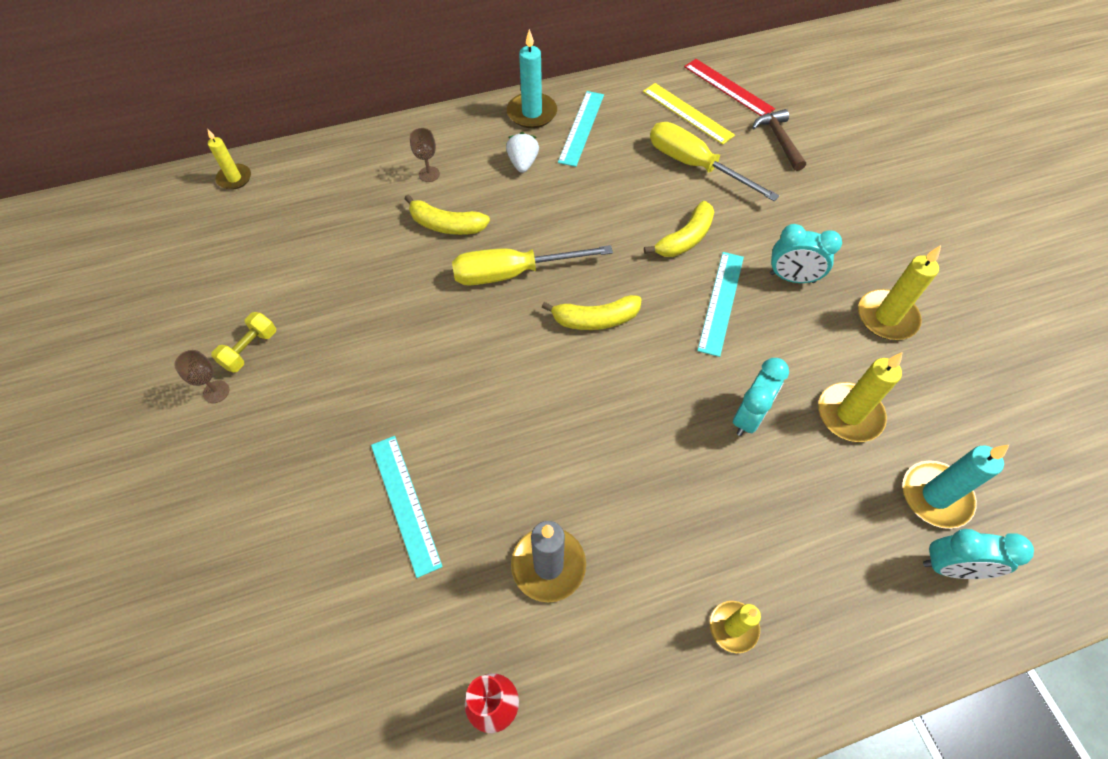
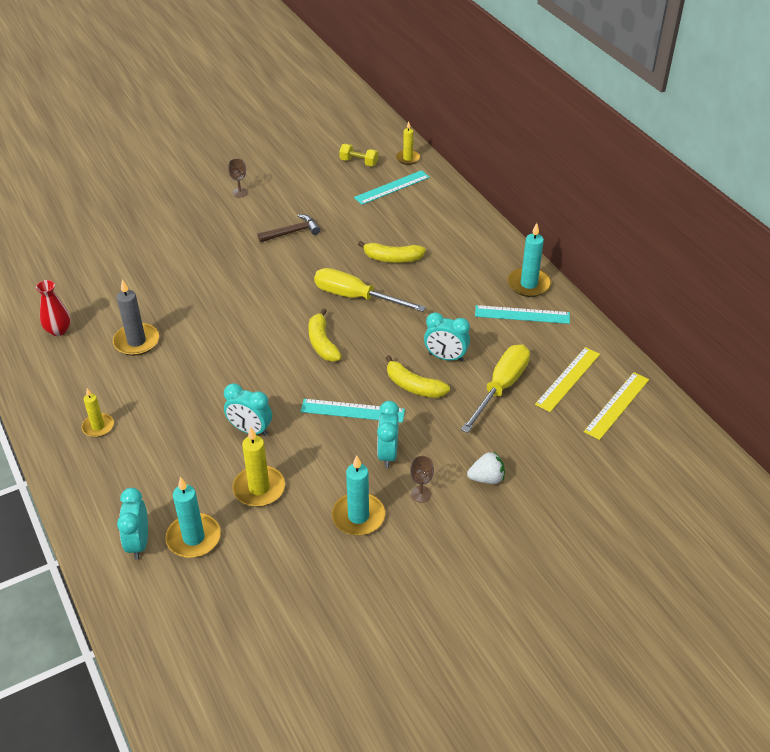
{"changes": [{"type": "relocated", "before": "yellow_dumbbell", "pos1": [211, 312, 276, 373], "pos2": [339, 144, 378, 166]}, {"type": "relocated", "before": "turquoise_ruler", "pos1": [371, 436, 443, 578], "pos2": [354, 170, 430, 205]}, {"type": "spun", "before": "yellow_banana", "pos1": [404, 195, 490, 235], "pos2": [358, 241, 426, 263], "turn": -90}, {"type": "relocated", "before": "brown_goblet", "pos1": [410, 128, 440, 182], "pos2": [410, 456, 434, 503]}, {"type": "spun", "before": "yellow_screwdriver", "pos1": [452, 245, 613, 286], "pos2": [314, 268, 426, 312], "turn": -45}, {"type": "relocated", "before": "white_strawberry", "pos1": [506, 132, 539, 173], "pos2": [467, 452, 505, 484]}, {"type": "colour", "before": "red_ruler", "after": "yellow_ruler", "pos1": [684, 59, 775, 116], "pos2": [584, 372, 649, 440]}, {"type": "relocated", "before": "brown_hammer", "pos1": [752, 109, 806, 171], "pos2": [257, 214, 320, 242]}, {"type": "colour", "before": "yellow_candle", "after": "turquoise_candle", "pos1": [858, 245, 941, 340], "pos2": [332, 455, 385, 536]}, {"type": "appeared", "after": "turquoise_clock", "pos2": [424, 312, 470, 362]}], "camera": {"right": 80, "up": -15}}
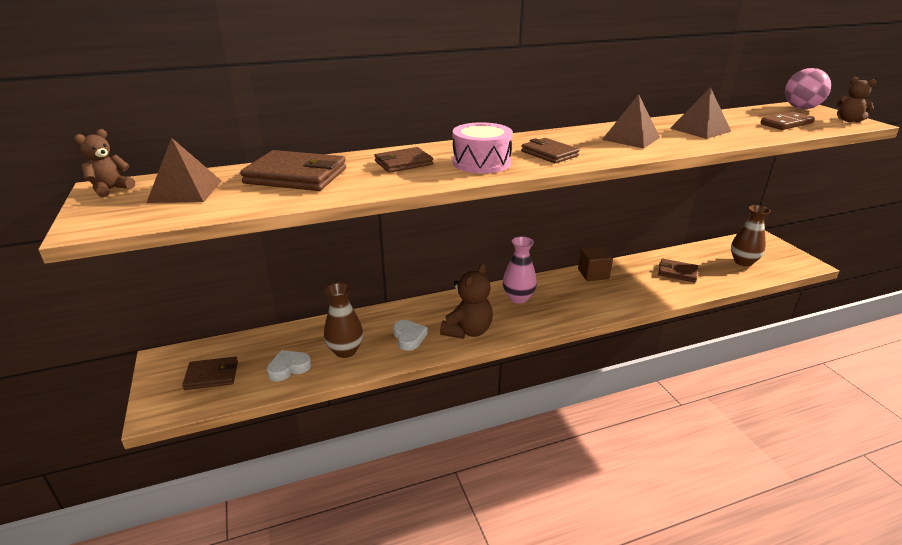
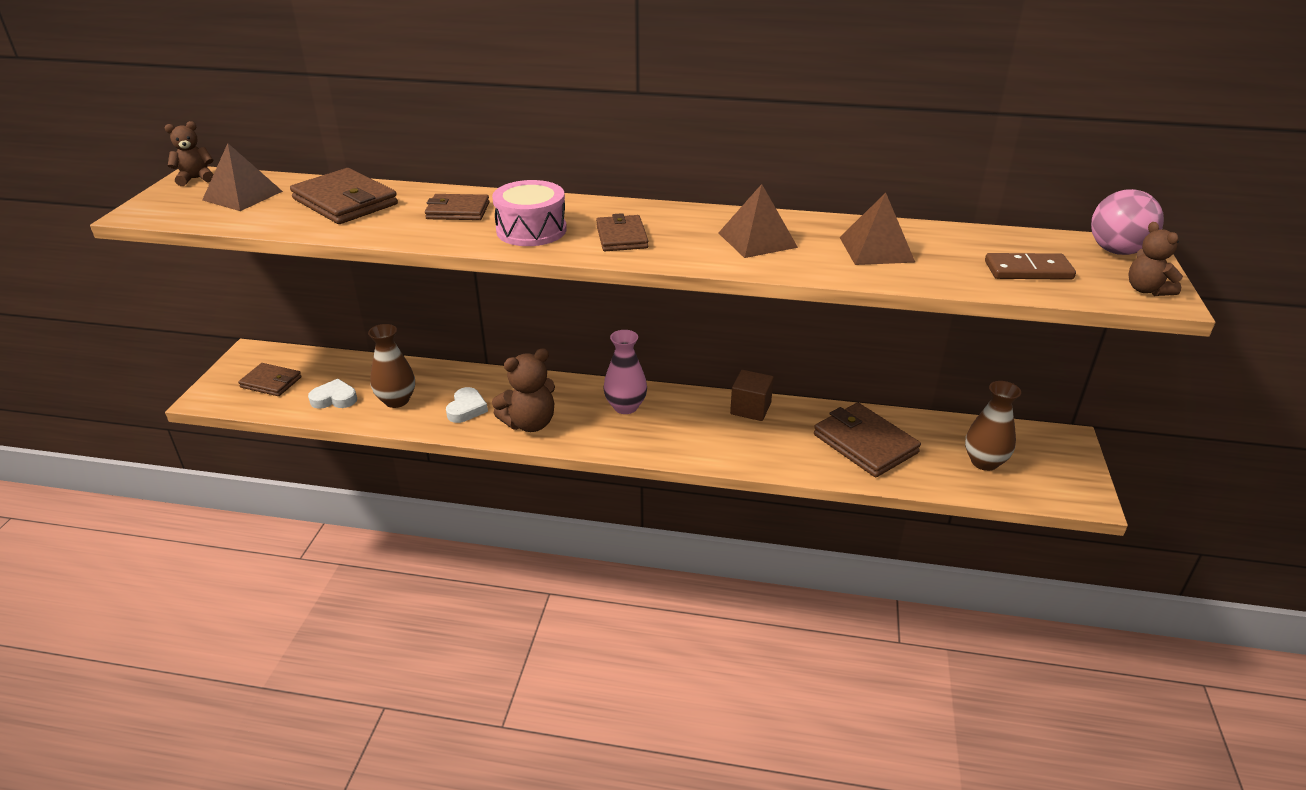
{"changes": [{"type": "size", "before": "brown_wallet", "pos1": [658, 259, 698, 283], "pos2": [814, 403, 921, 477], "scale": 1.62}], "camera": {"right": 30, "up": 5}}
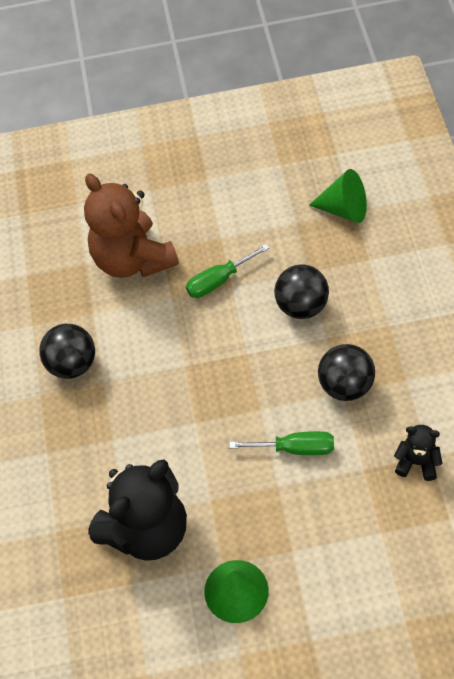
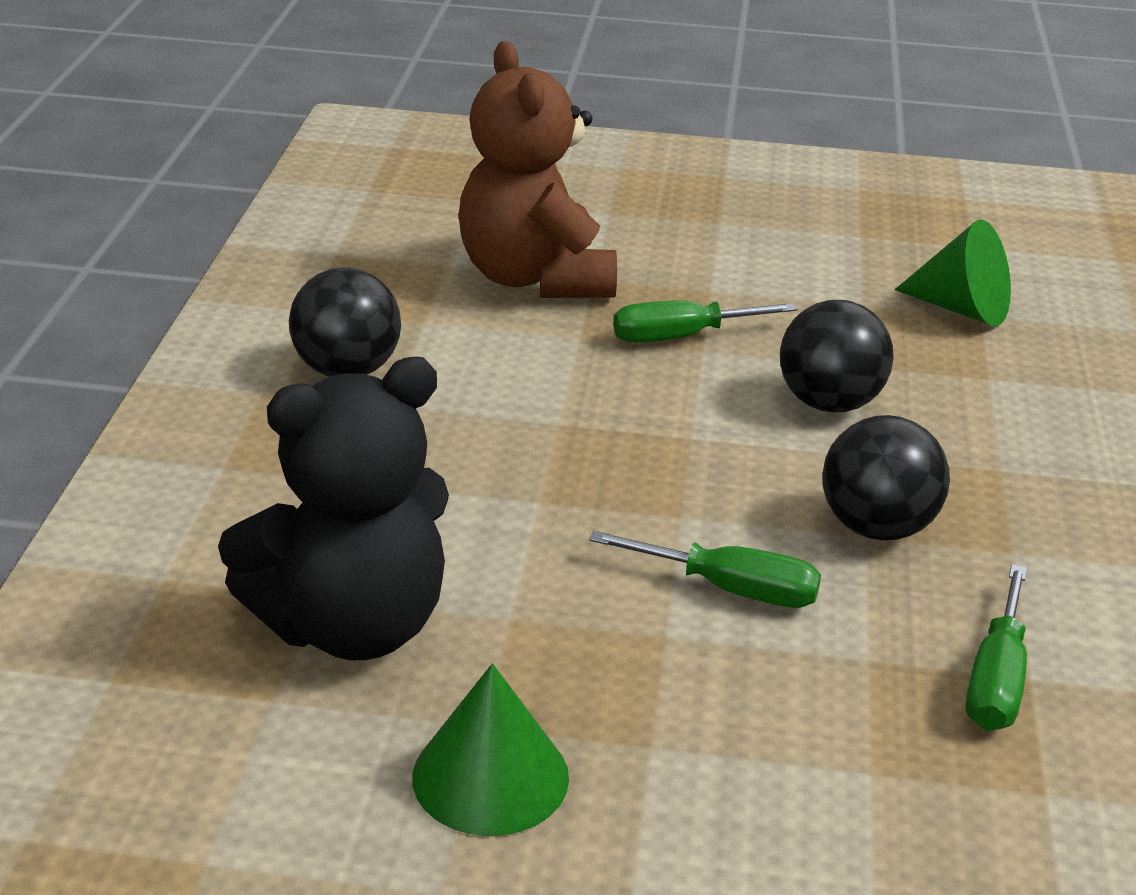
{"changes": [{"type": "exchanged", "before": "black_teddy_bear", "after": "green_screwdriver", "pos1": [394, 425, 442, 481], "pos2": [965, 564, 1027, 731]}], "camera": {"right": 10, "up": -25}}
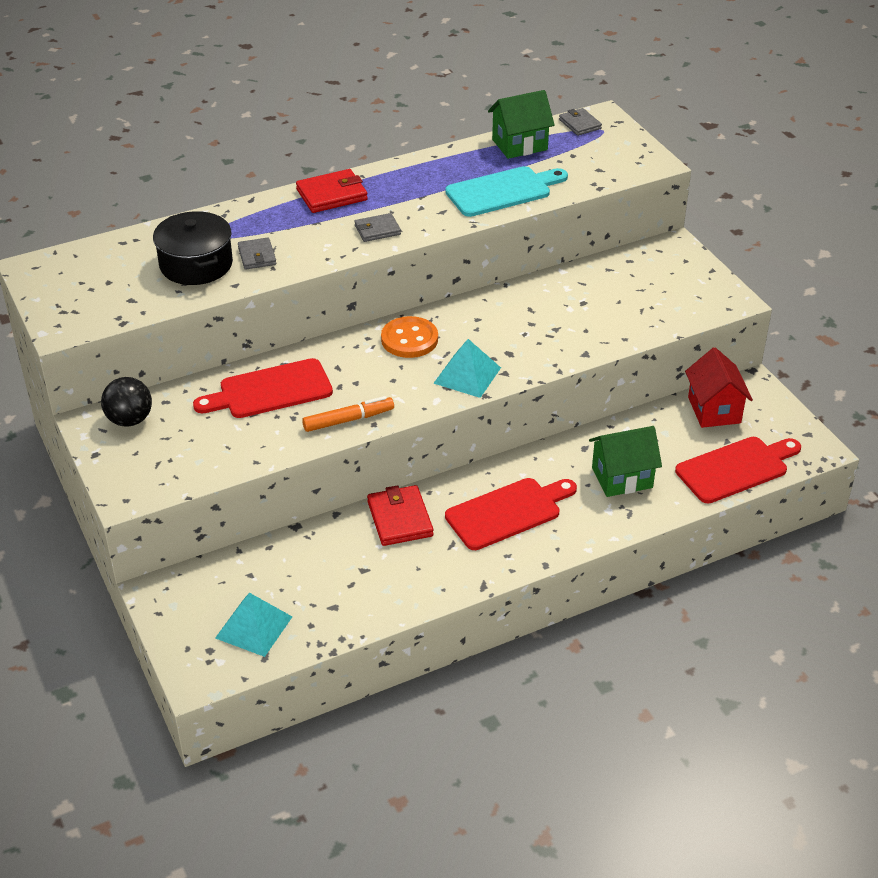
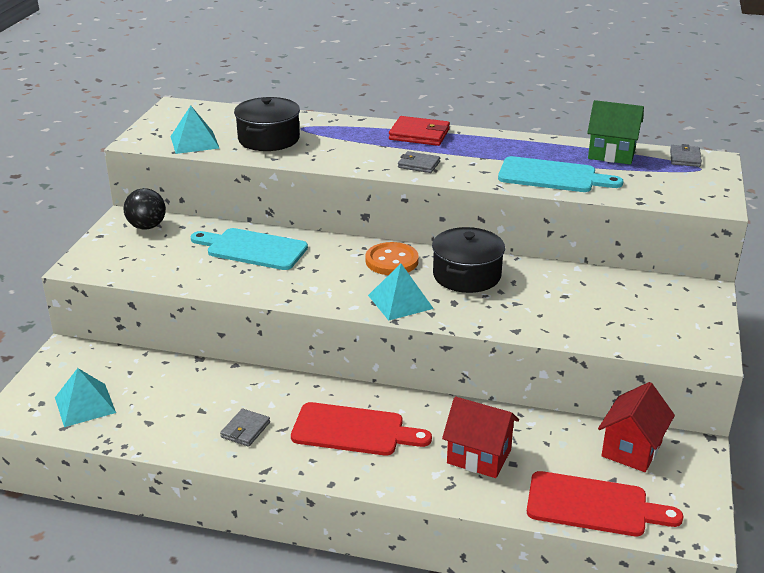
{"changes": [{"type": "colour", "before": "red_cutting_board", "after": "turquoise_cutting_board", "pos1": [193, 358, 333, 418], "pos2": [191, 228, 308, 270]}, {"type": "relocated", "before": "grey_wallet", "pos1": [238, 238, 276, 270], "pos2": [220, 409, 270, 447]}, {"type": "missing", "before": "orange_marker", "pos1": [302, 396, 394, 432]}, {"type": "missing", "before": "red_wallet", "pos1": [367, 485, 434, 546]}, {"type": "colour", "before": "green_house", "after": "red_house", "pos1": [589, 426, 662, 497], "pos2": [442, 397, 519, 478]}, {"type": "appeared", "after": "turquoise_pyramid", "pos2": [170, 106, 219, 154]}, {"type": "appeared", "after": "black_pot", "pos2": [432, 227, 505, 293]}], "camera": {"right": 40, "up": -10}}
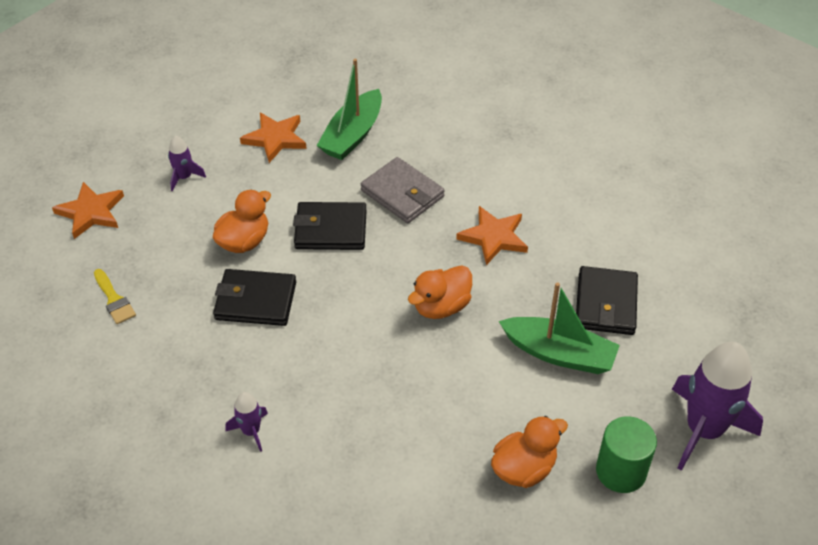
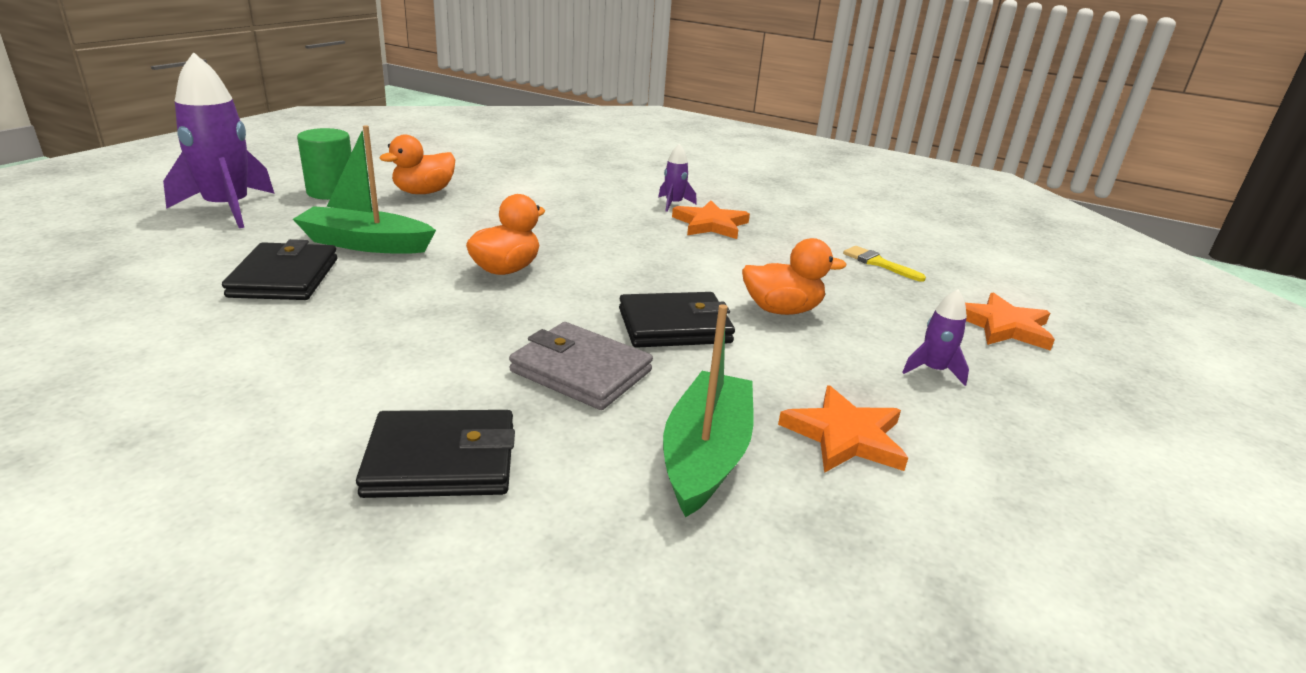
{"changes": [{"type": "spun", "before": "orange_duck", "pos1": [213, 189, 271, 253], "pos2": [742, 238, 846, 315], "turn": -120}, {"type": "relocated", "before": "black_wallet", "pos1": [213, 269, 296, 326], "pos2": [356, 410, 515, 498]}, {"type": "relocated", "before": "orange_star", "pos1": [456, 206, 528, 265], "pos2": [672, 200, 750, 239]}], "camera": {"right": 165, "up": -20}}
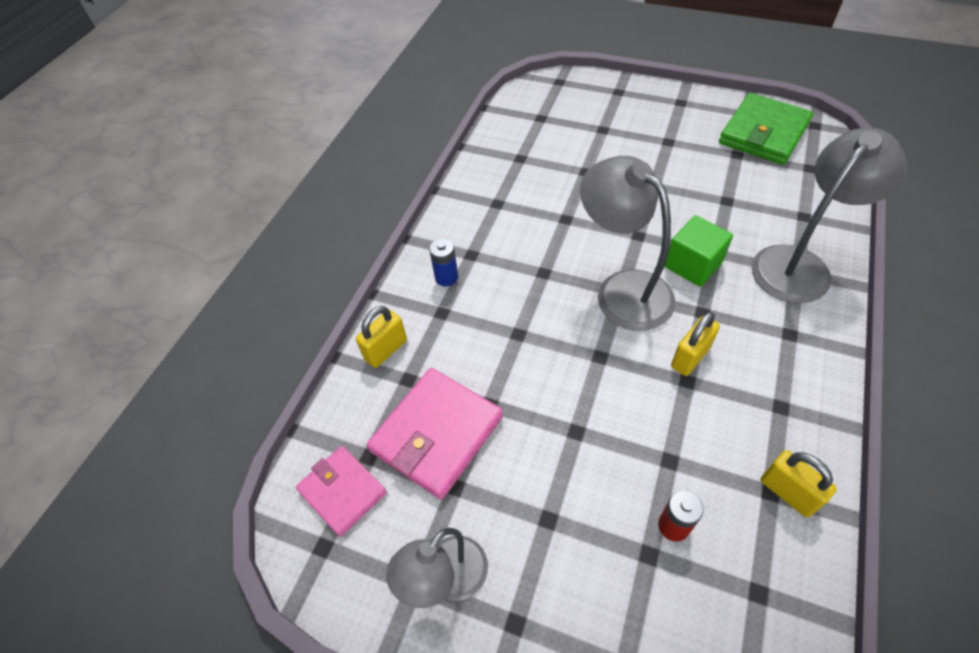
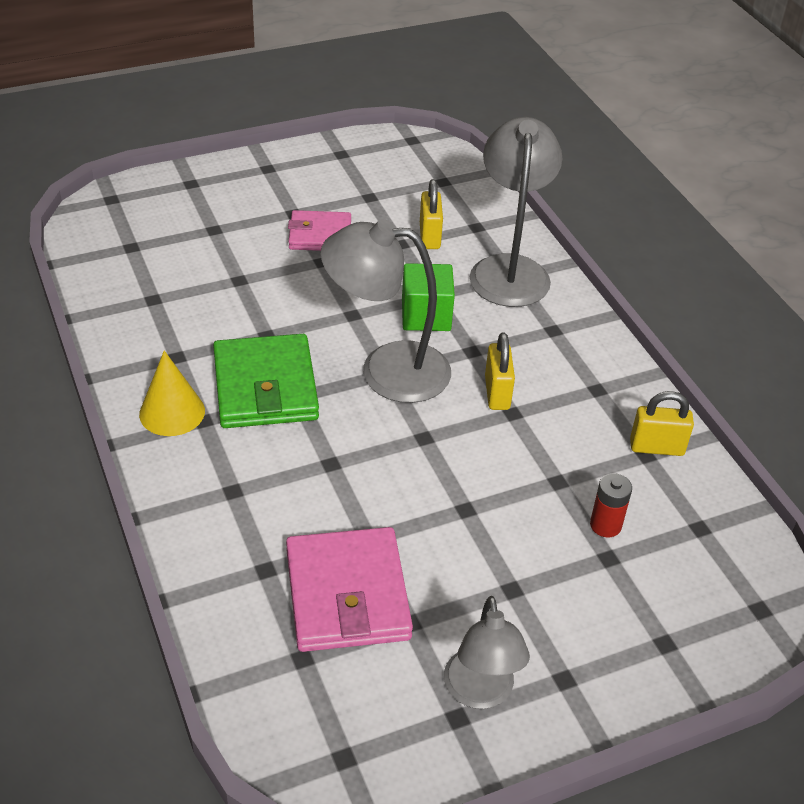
{"changes": [{"type": "relocated", "before": "pink_wallet", "pos1": [296, 446, 387, 537], "pos2": [288, 210, 351, 251]}, {"type": "relocated", "before": "yellow_padlock", "pos1": [356, 306, 407, 368], "pos2": [420, 179, 443, 249]}, {"type": "missing", "before": "blue_battery", "pos1": [429, 238, 458, 287]}, {"type": "relocated", "before": "green_wallet", "pos1": [719, 93, 813, 165], "pos2": [213, 334, 319, 428]}, {"type": "appeared", "after": "yellow_cone", "pos2": [139, 350, 205, 436]}], "camera": {"right": -50, "up": -10}}
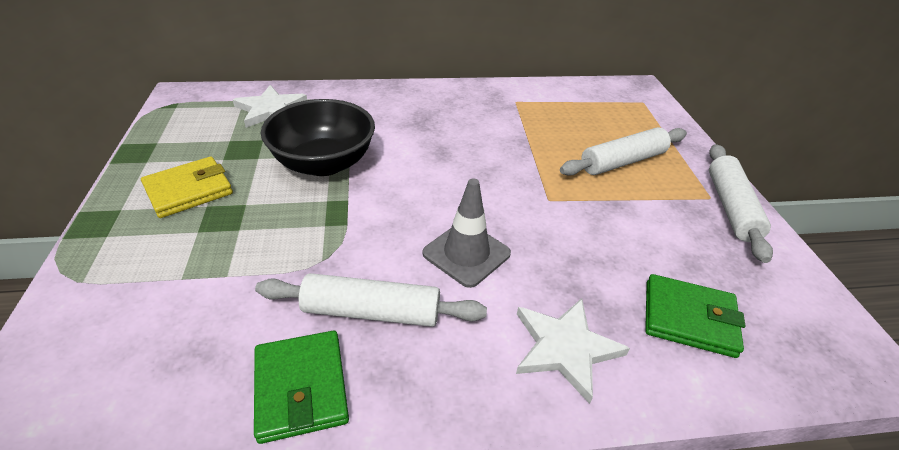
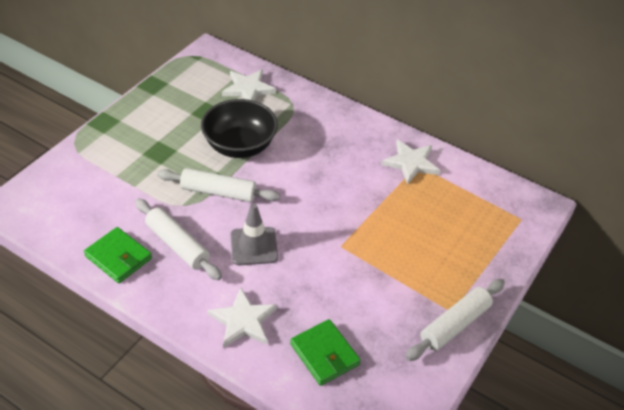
{"changes": [{"type": "missing", "before": "yellow_wallet", "pos1": [141, 156, 233, 218]}, {"type": "spun", "before": "green_wallet", "pos1": [254, 331, 349, 444], "pos2": [84, 227, 152, 283], "turn": -75}, {"type": "relocated", "before": "white_rolling_pin", "pos1": [560, 127, 687, 176], "pos2": [157, 168, 280, 202]}, {"type": "appeared", "after": "white_star", "pos2": [381, 140, 440, 185]}], "camera": {"right": 40, "up": 5}}
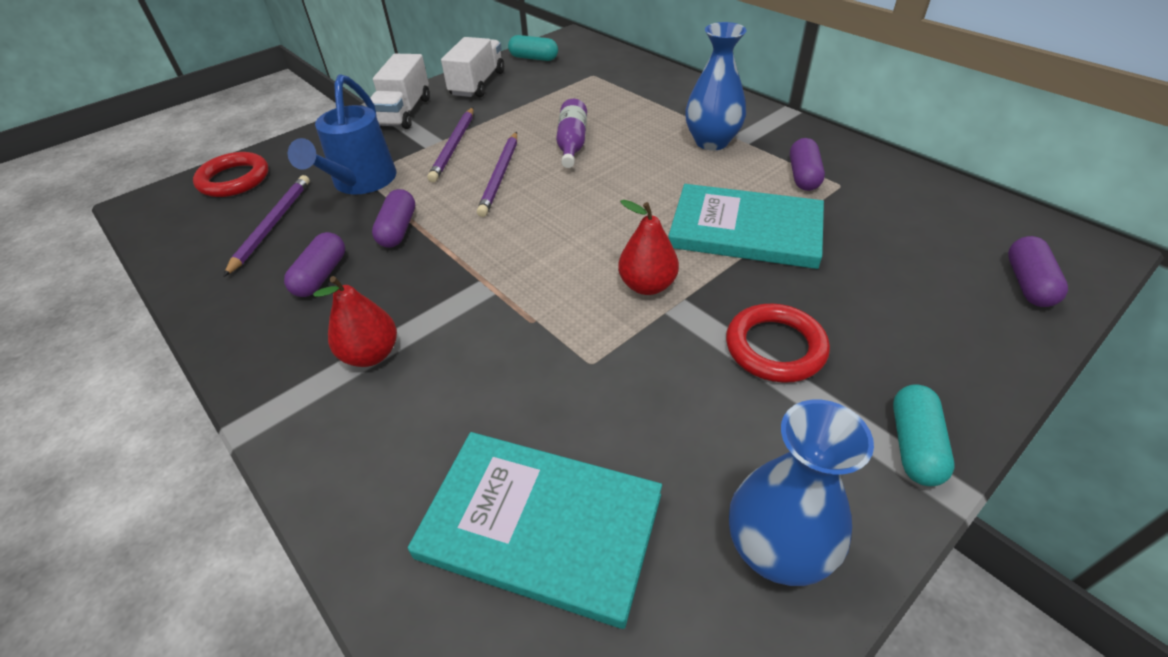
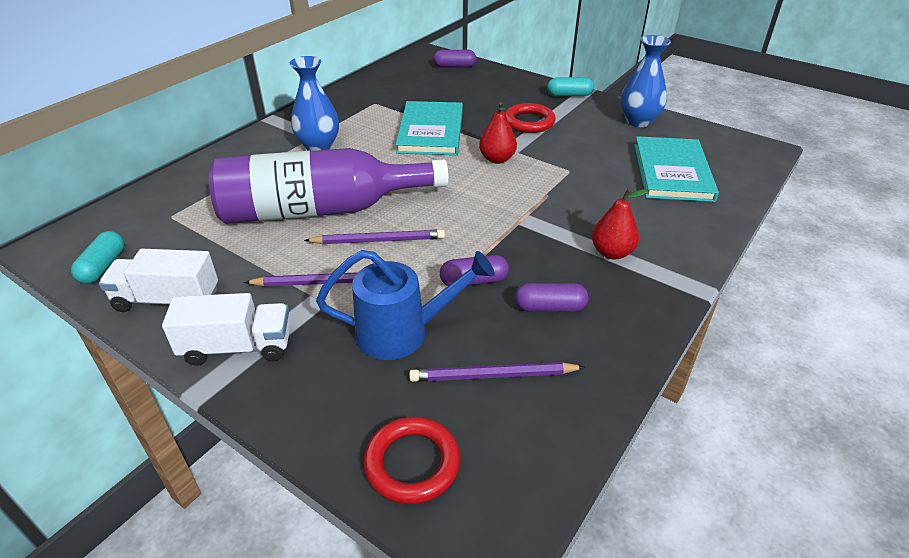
{"changes": [{"type": "size", "before": "purple_bottle", "pos1": [556, 99, 587, 168], "pos2": [209, 148, 449, 224], "scale": 2.41}, {"type": "missing", "before": "purple_capsule", "pos1": [790, 138, 825, 191]}], "camera": {"right": -105, "up": -5}}
